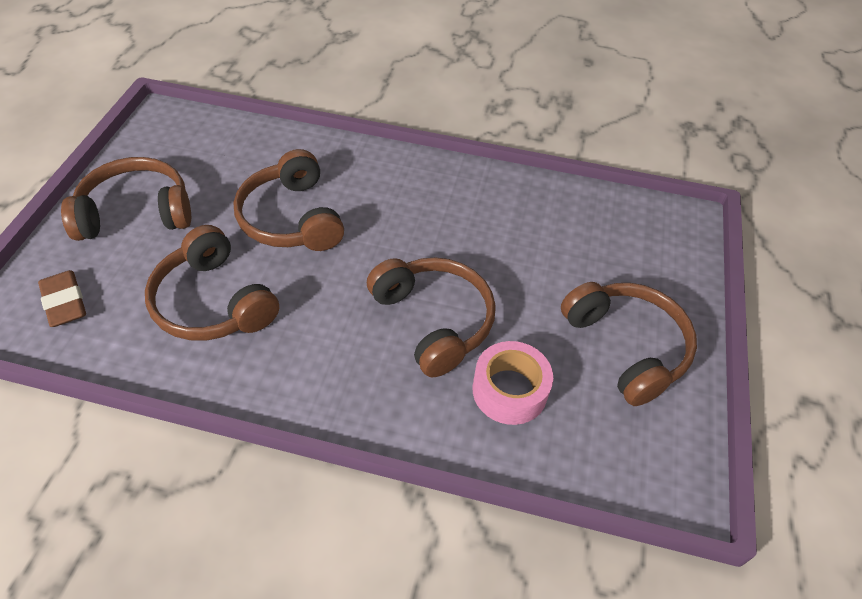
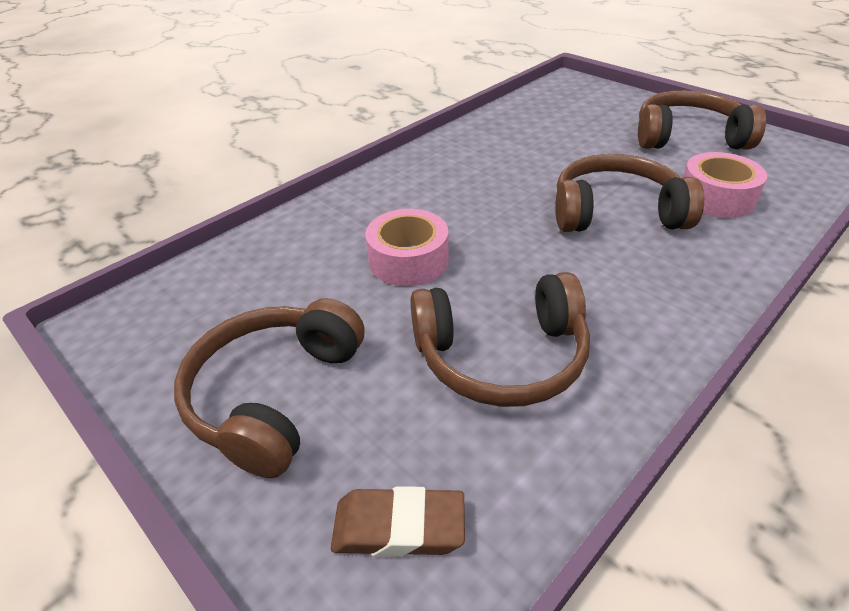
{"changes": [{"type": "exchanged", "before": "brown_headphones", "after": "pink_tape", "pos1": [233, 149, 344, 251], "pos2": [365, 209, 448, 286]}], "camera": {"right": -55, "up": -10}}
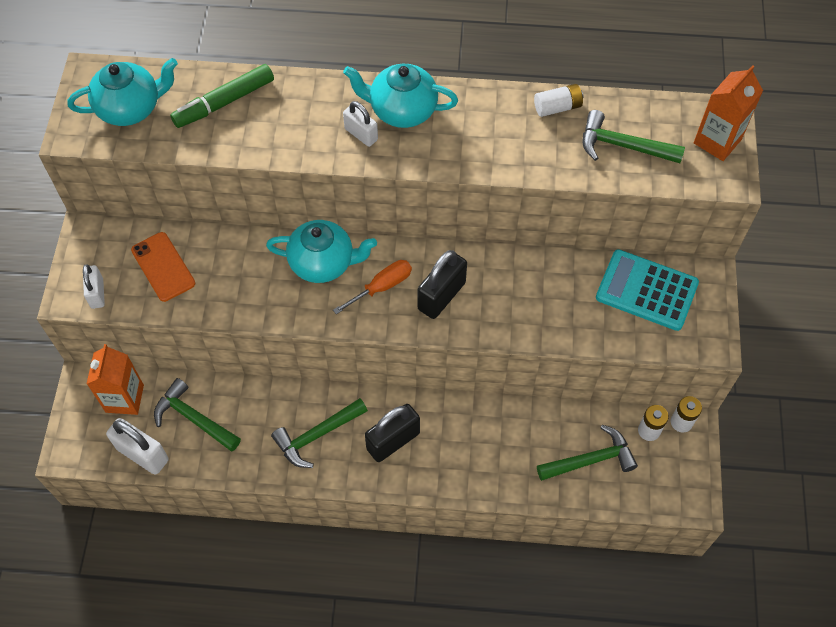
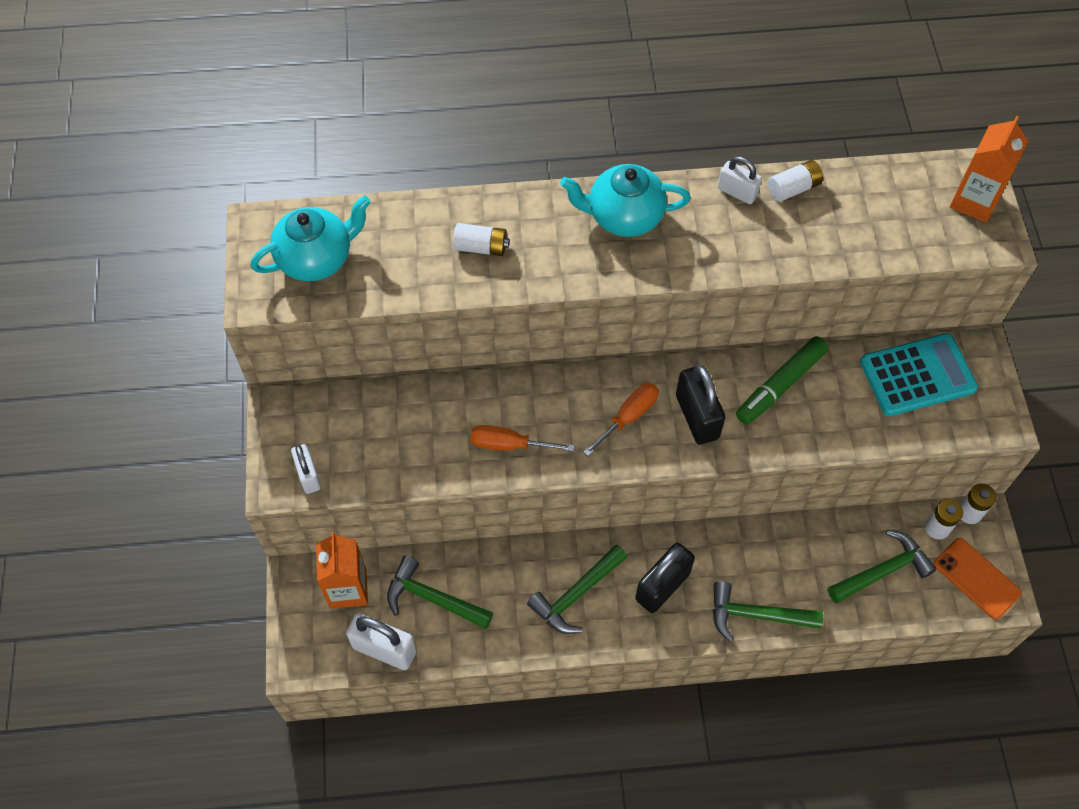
{"changes": [{"type": "relocated", "before": "orange_phone", "pos1": [131, 232, 195, 302], "pos2": [934, 538, 1022, 619]}, {"type": "relocated", "before": "green_marker", "pos1": [170, 64, 274, 128], "pos2": [736, 336, 829, 425]}, {"type": "missing", "before": "turquoise_teapot", "pos1": [266, 220, 377, 283]}, {"type": "relocated", "before": "white_padlock", "pos1": [343, 101, 378, 147], "pos2": [718, 156, 762, 204]}, {"type": "spun", "before": "black_padlock", "pos1": [417, 250, 467, 319], "pos2": [676, 365, 725, 445], "turn": -45}, {"type": "relocated", "before": "green_hammer", "pos1": [583, 110, 685, 163], "pos2": [713, 581, 823, 642]}, {"type": "spun", "before": "turquoise_calculator", "pos1": [596, 249, 699, 331], "pos2": [860, 333, 978, 416], "turn": 150}, {"type": "appeared", "after": "white_battery", "pos2": [453, 223, 509, 256]}, {"type": "appeared", "after": "orange_screwdriver", "pos2": [470, 425, 575, 452]}], "camera": {"right": -10, "up": 0}}
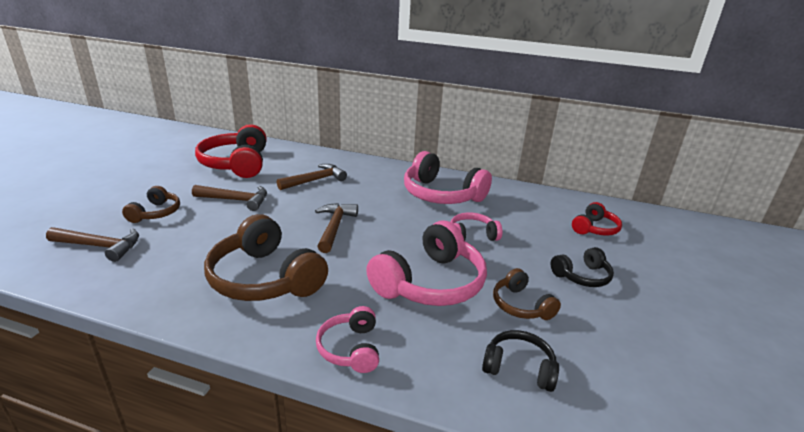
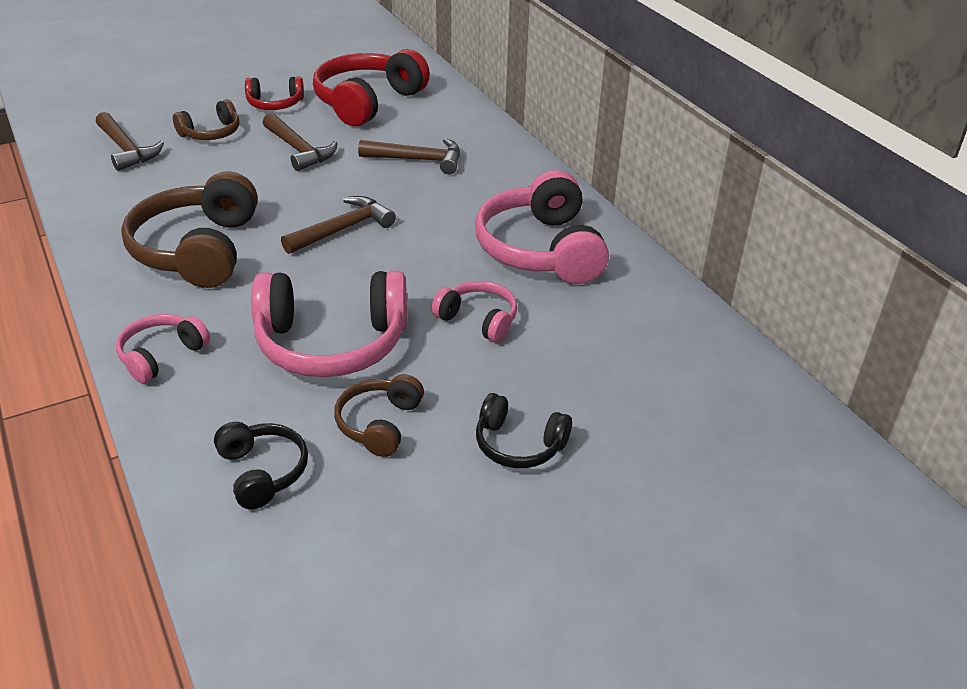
{"changes": [{"type": "relocated", "before": "red_headphones", "pos1": [572, 202, 622, 236], "pos2": [245, 76, 304, 110]}], "camera": {"right": 45, "up": 10}}
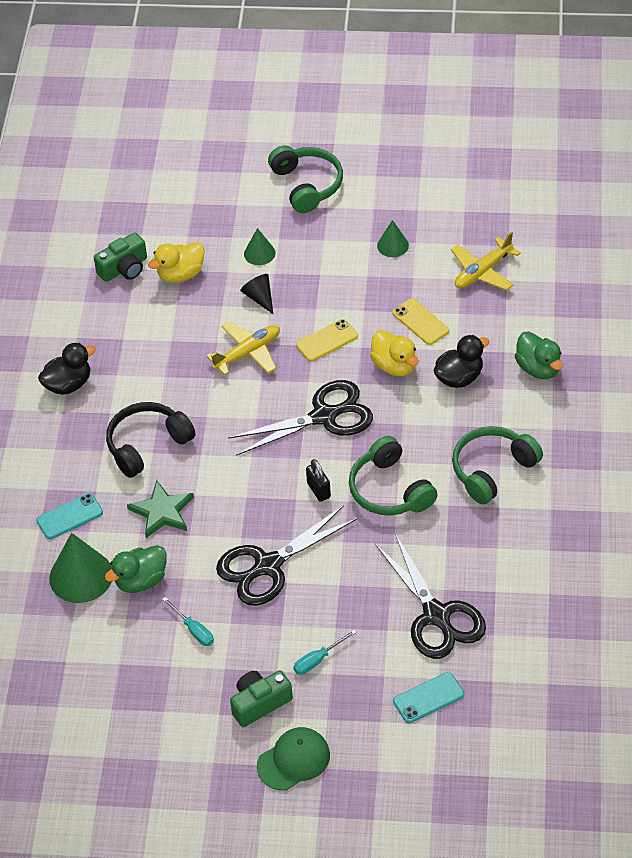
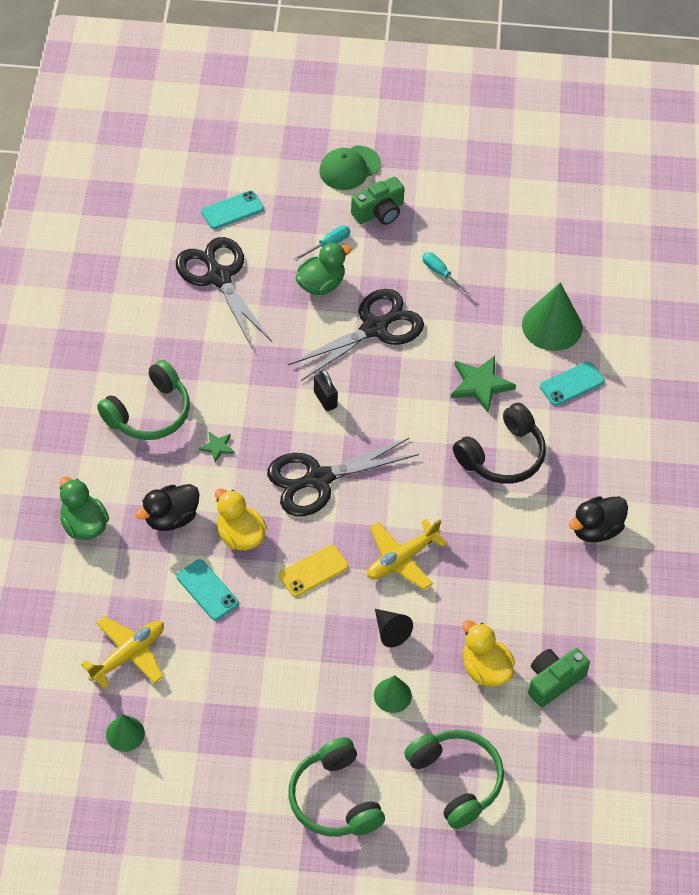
{"changes": [{"type": "relocated", "before": "green_duck", "pos1": [105, 545, 167, 593], "pos2": [296, 242, 352, 295]}, {"type": "spun", "before": "yellow_duck", "pos1": [148, 242, 204, 283], "pos2": [463, 620, 515, 687], "turn": -90}, {"type": "relocated", "before": "green_headphones", "pos1": [349, 436, 438, 515], "pos2": [404, 730, 504, 829]}, {"type": "relocated", "before": "green_cone", "pos1": [377, 220, 409, 257], "pos2": [106, 714, 145, 752]}, {"type": "colour", "before": "yellow_phone", "after": "turquoise_phone", "pos1": [392, 298, 449, 345], "pos2": [176, 559, 239, 620]}, {"type": "appeared", "after": "green_star", "pos2": [199, 432, 235, 462]}], "camera": {"right": 175, "up": 5}}
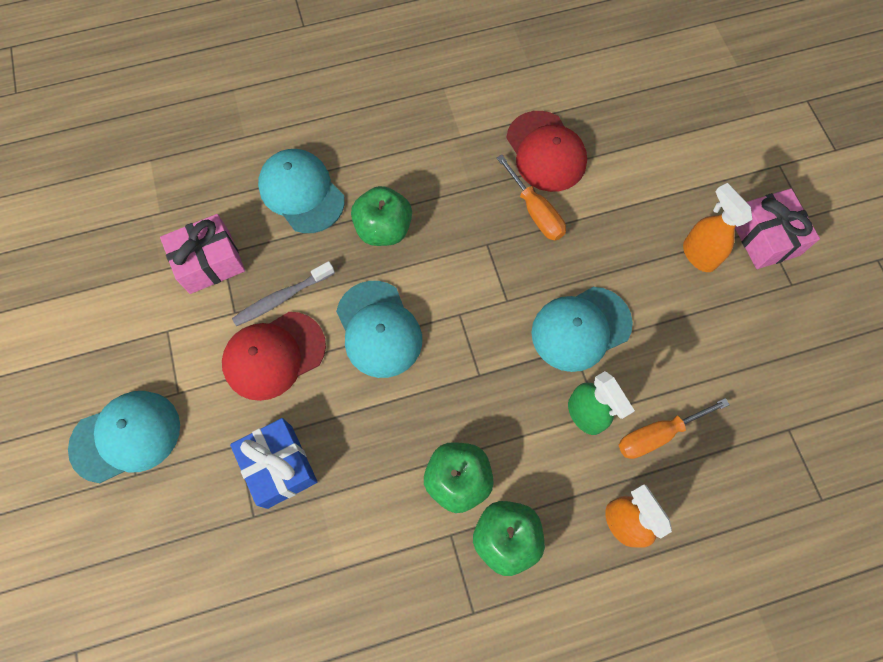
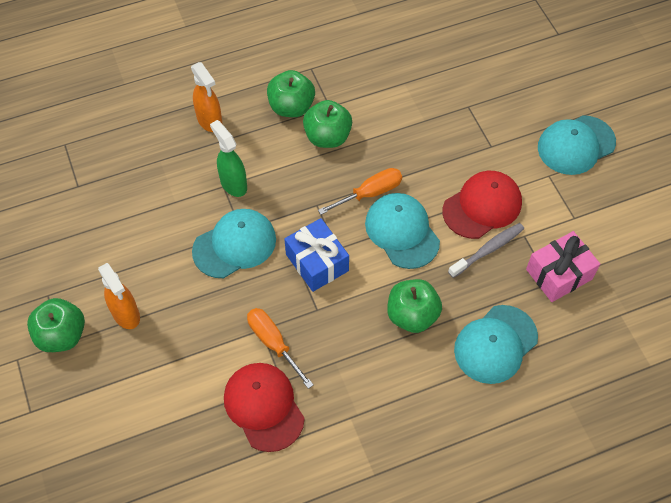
{"changes": [{"type": "relocated", "before": "blue_gift", "pos1": [230, 418, 318, 509], "pos2": [284, 218, 349, 292]}, {"type": "spun", "before": "turquoise_cap", "pos1": [258, 149, 345, 233], "pos2": [454, 305, 538, 384], "turn": 90}, {"type": "relocated", "before": "orange_screwdriver", "pos1": [619, 398, 730, 459], "pos2": [318, 168, 402, 215]}, {"type": "exchanged", "before": "pink_gift", "after": "green_apple", "pos1": [735, 189, 820, 269], "pos2": [27, 298, 85, 352]}], "camera": {"right": 175, "up": -10}}
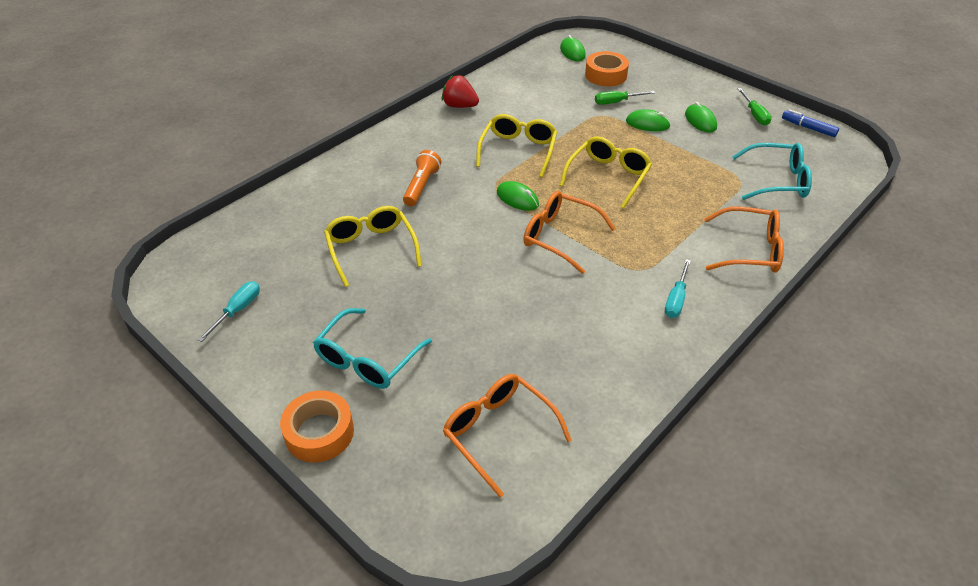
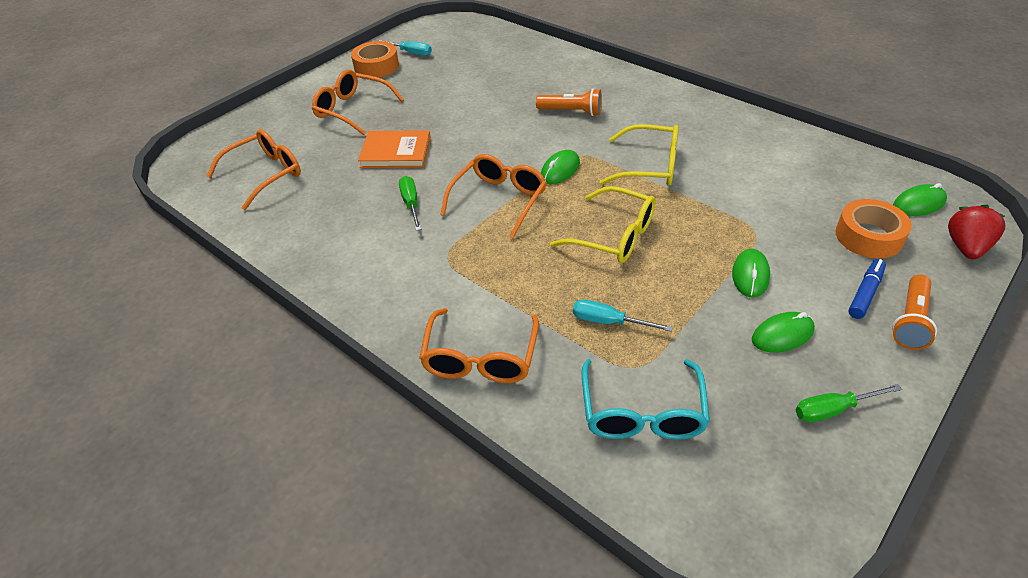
{"changes": [{"type": "relocated", "before": "orange_tape", "pos1": [280, 391, 354, 463], "pos2": [351, 41, 399, 78]}, {"type": "colour", "before": "turquoise_glasses", "after": "orange_glasses", "pos1": [313, 308, 432, 389], "pos2": [312, 69, 404, 135]}, {"type": "missing", "before": "yellow_glasses", "pos1": [324, 206, 422, 287]}, {"type": "relocated", "before": "red_strawberry", "pos1": [442, 75, 479, 108], "pos2": [948, 205, 1005, 259]}, {"type": "relocated", "before": "green_screwdriver", "pos1": [595, 91, 655, 105], "pos2": [399, 176, 421, 231]}, {"type": "relocated", "before": "turquoise_screwdriver", "pos1": [665, 259, 691, 318], "pos2": [573, 299, 673, 332]}, {"type": "relocated", "before": "blue_marker", "pos1": [782, 109, 839, 137], "pos2": [848, 259, 886, 319]}, {"type": "appeared", "after": "orange_book", "pos2": [358, 130, 431, 168]}, {"type": "appeared", "after": "orange_flashlight", "pos2": [892, 274, 937, 350]}], "camera": {"right": 90, "up": 0}}
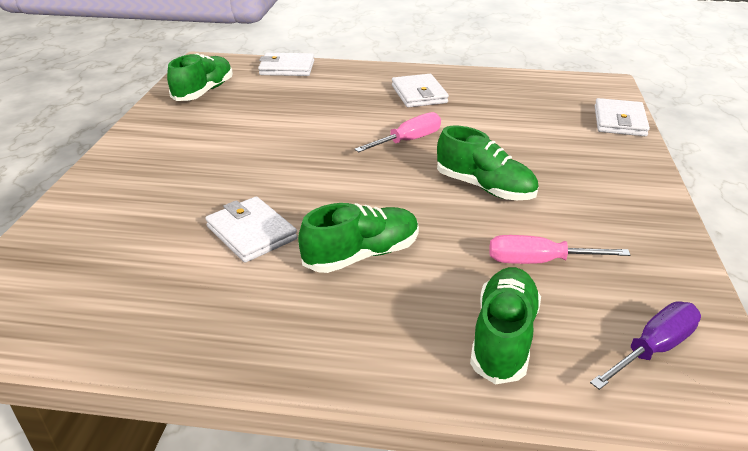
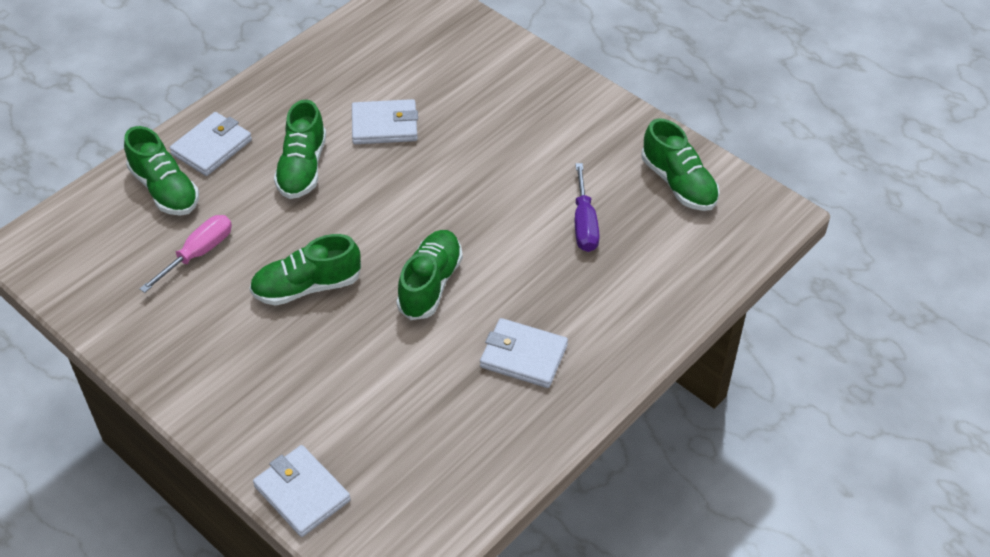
{"changes": [{"type": "relocated", "before": "white_wallet", "pos1": [258, 53, 314, 76], "pos2": [170, 112, 252, 176]}, {"type": "exchanged", "before": "pink_screwdriver", "after": "green_shoe", "pos1": [354, 112, 441, 152], "pos2": [397, 230, 463, 320]}, {"type": "relocated", "before": "purple_screwdriver", "pos1": [590, 302, 701, 390], "pos2": [575, 163, 600, 252]}], "camera": {"right": 125, "up": 15}}
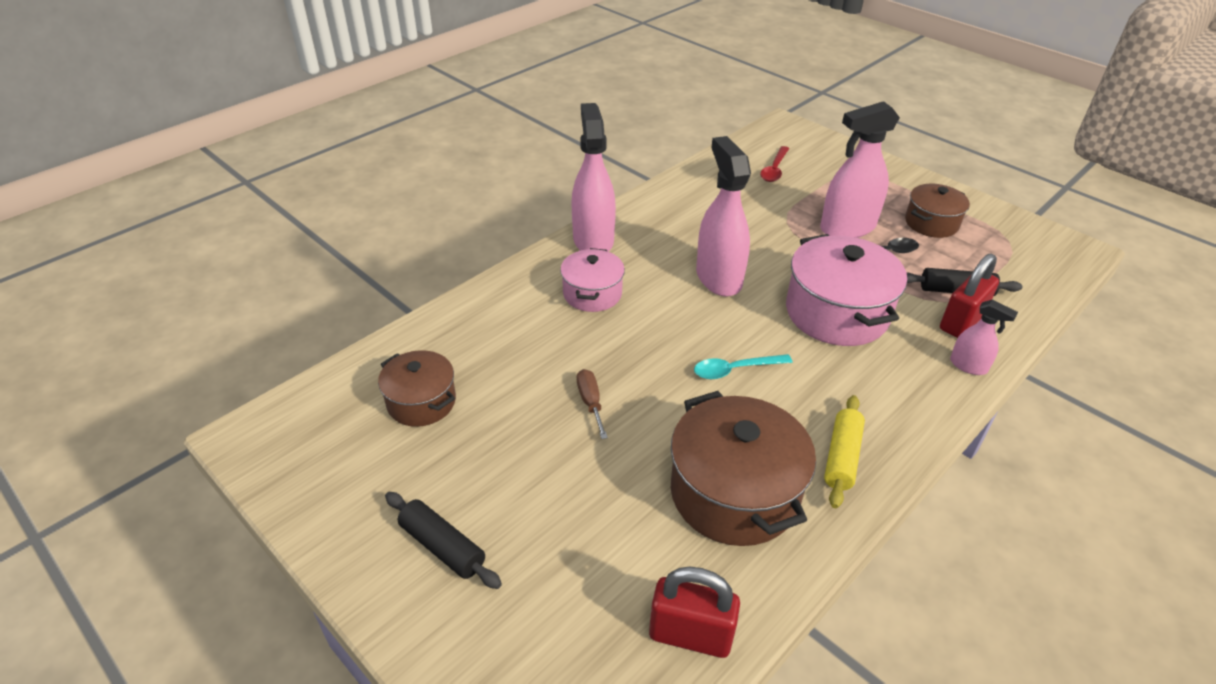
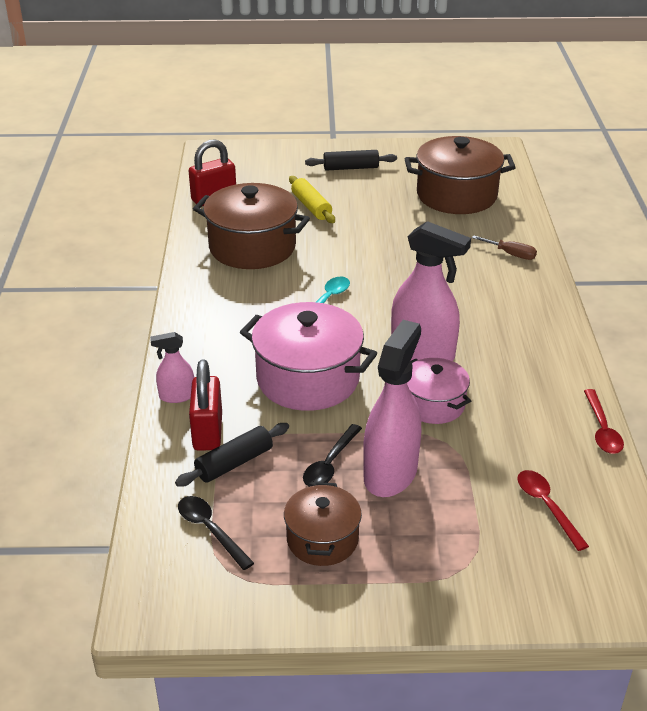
{"changes": [{"type": "size", "before": "brown_pot", "pos1": [378, 350, 456, 427], "pos2": [405, 136, 516, 214], "scale": 1.7}, {"type": "relocated", "before": "pink_pot", "pos1": [560, 248, 625, 312], "pos2": [407, 358, 471, 424]}, {"type": "missing", "before": "pink_spray_bottle", "pos1": [571, 103, 616, 252]}, {"type": "relocated", "before": "brown_screwdriver", "pos1": [577, 369, 608, 439], "pos2": [472, 235, 537, 260]}, {"type": "relocated", "before": "yellow_rolling_pin", "pos1": [824, 395, 865, 508], "pos2": [289, 176, 335, 223]}, {"type": "appeared", "after": "black_spoon", "pos2": [178, 496, 254, 570]}, {"type": "appeared", "after": "red_spoon", "pos2": [584, 389, 624, 454]}], "camera": {"right": 135, "up": -5}}
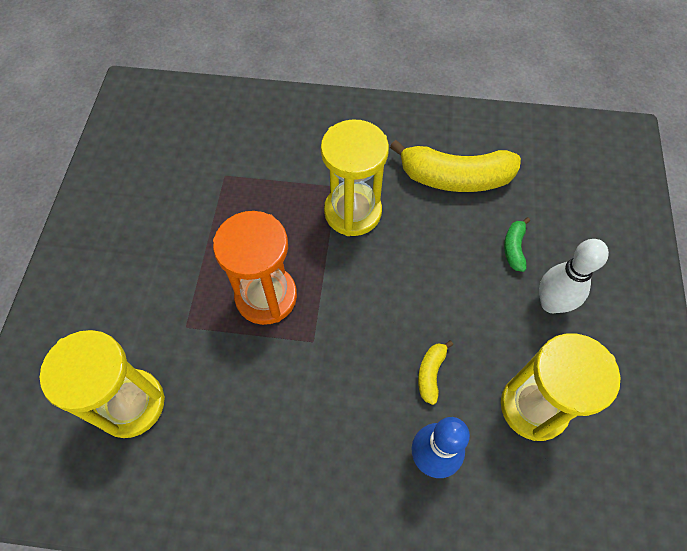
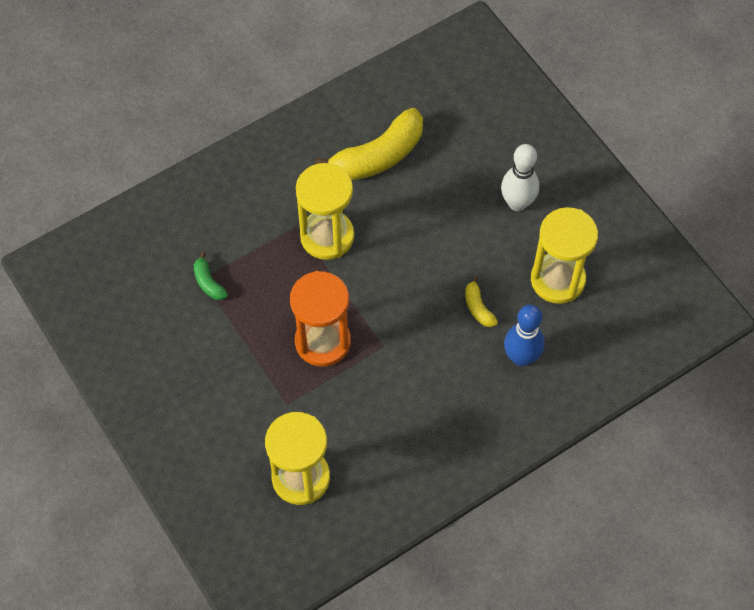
{"changes": [{"type": "relocated", "before": "green_banana", "pos1": [504, 217, 530, 272], "pos2": [194, 252, 228, 300]}], "camera": {"right": -40, "up": 0}}
